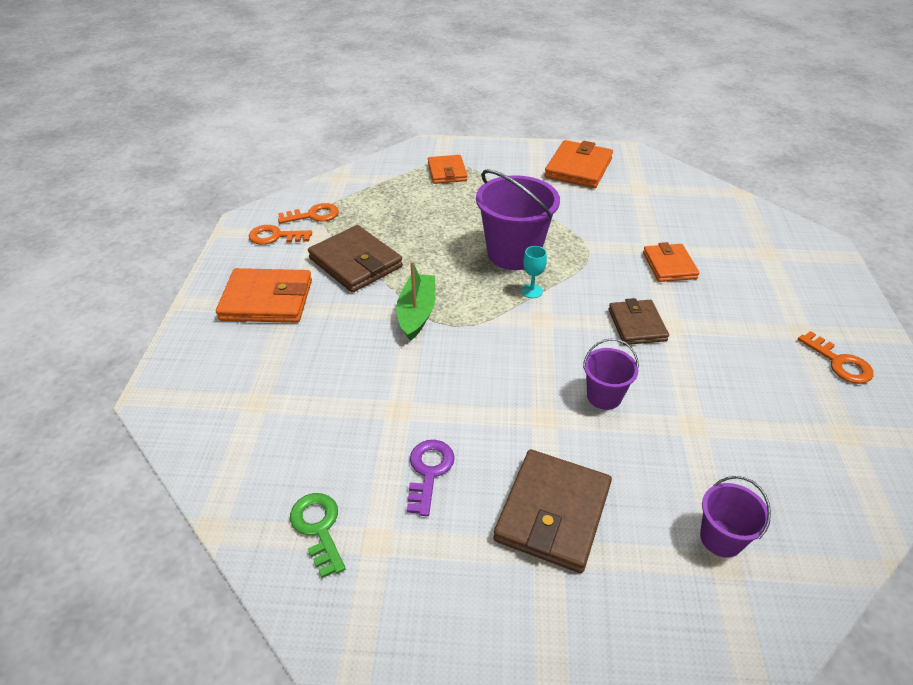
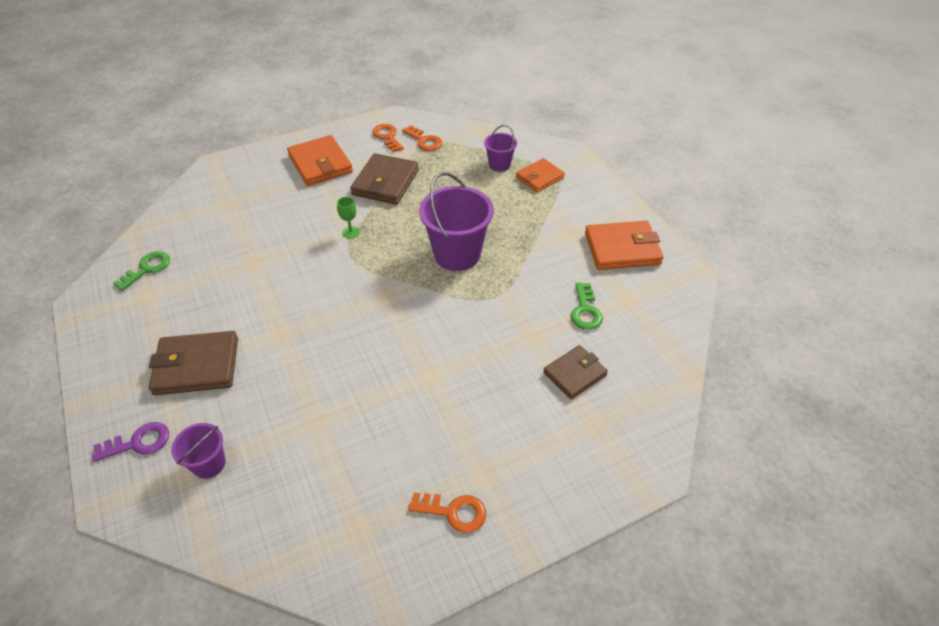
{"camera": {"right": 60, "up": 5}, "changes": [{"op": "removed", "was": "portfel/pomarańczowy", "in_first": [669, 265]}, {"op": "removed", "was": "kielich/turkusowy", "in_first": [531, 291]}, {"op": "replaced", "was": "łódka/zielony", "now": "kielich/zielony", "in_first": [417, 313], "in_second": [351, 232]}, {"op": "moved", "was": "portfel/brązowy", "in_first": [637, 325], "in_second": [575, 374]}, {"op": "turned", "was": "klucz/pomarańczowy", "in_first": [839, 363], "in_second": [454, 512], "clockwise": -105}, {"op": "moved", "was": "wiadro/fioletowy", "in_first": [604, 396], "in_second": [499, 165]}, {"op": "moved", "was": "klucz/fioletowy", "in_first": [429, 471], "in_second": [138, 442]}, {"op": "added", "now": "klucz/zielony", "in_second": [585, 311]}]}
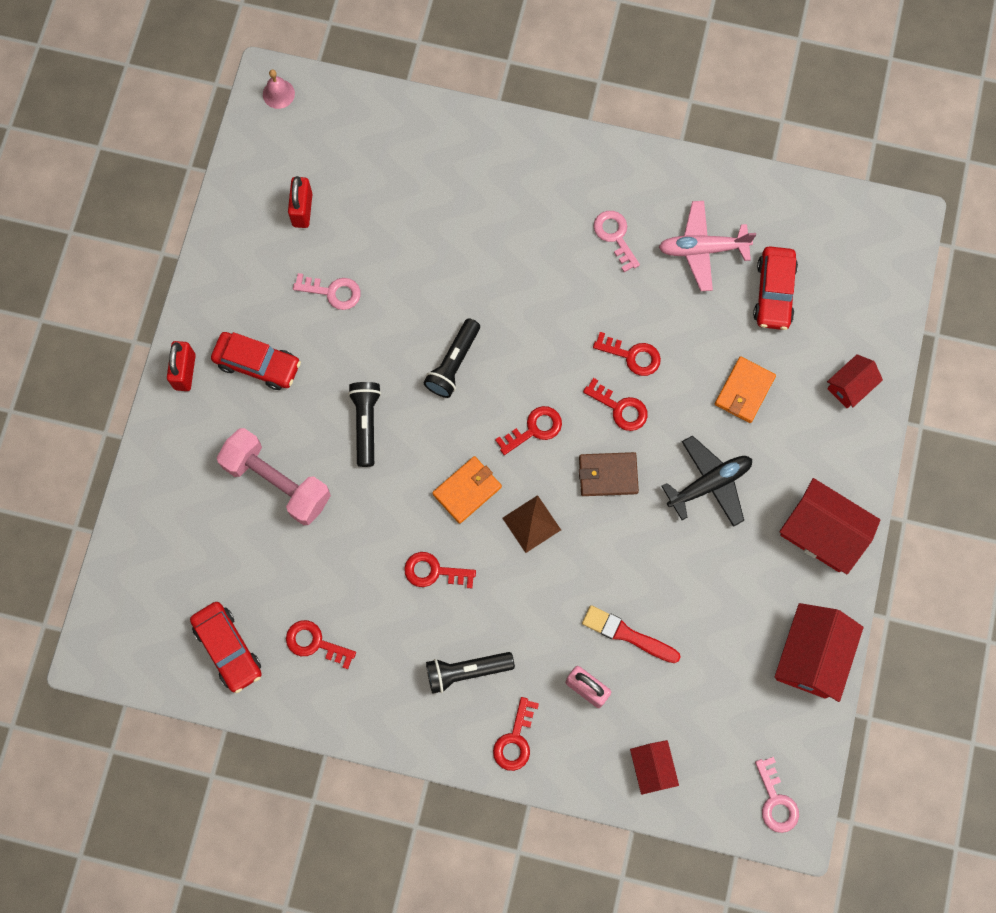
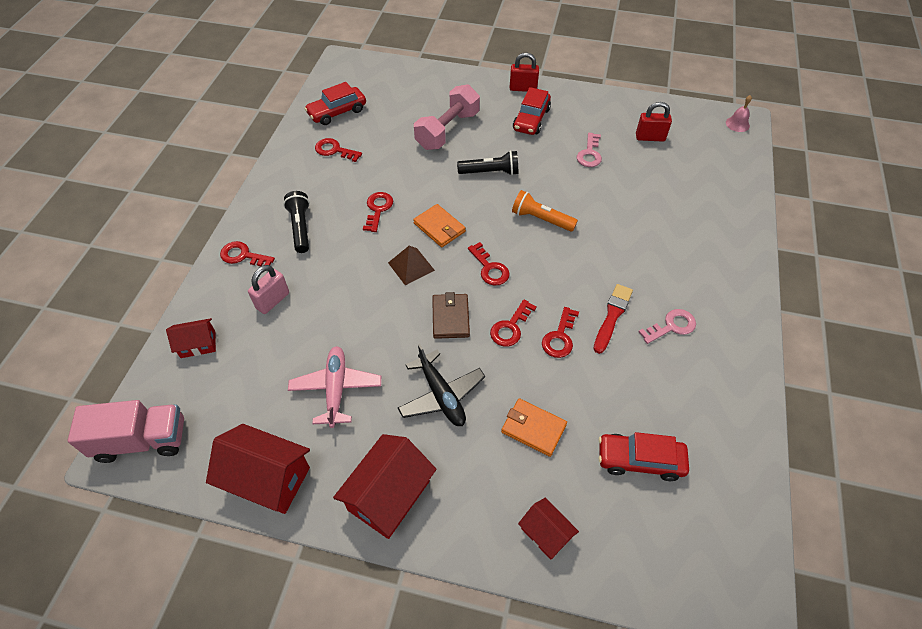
{"camera": {"right": 90, "up": -20}, "changes": [{"op": "moved", "was": "samolot/różowy", "in_first": [702, 249], "in_second": [336, 389]}, {"op": "recoloured", "was": "latarka/czarny", "now": "latarka/pomarańczowy", "in_first": [453, 363], "in_second": [541, 219]}, {"op": "moved", "was": "pędzel/czerwony", "in_first": [627, 635], "in_second": [612, 316]}, {"op": "turned", "was": "klucz/czerwony", "in_first": [315, 643], "in_second": [334, 150], "clockwise": -90}, {"op": "replaced", "was": "klucz/różowy", "now": "ciężarówka/różowy", "in_first": [776, 801], "in_second": [142, 440]}]}
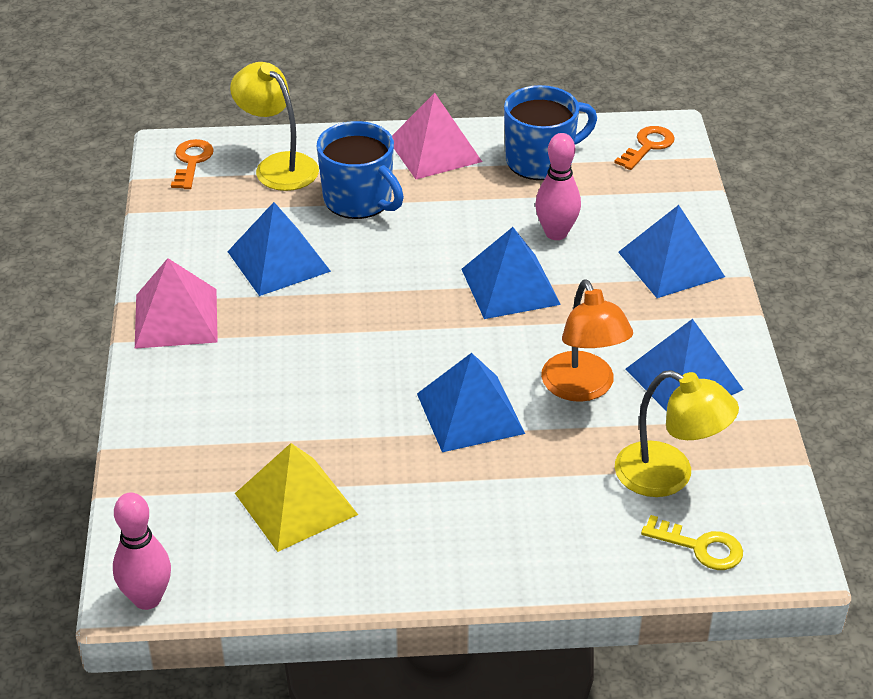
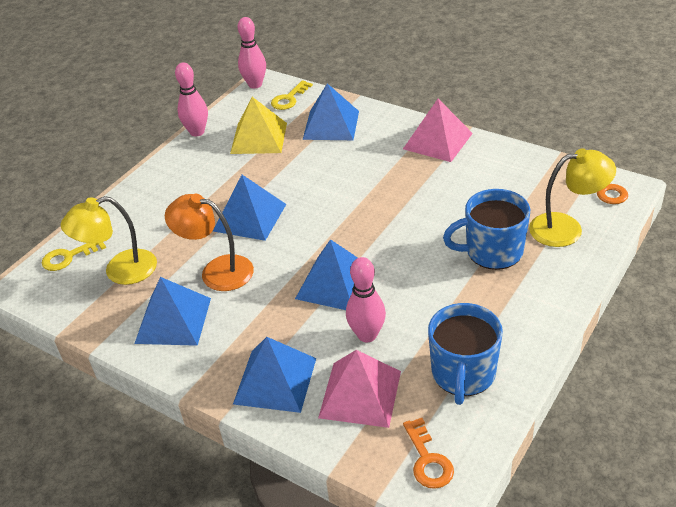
{"camera": {"right": 130, "up": 0}, "changes": [{"op": "moved", "was": "piramida/różowy", "in_first": [434, 150], "in_second": [360, 394]}, {"op": "moved", "was": "piramida/niebieski", "in_first": [278, 261], "in_second": [331, 125]}, {"op": "added", "now": "kręgiel/różowy", "in_second": [197, 132]}, {"op": "added", "now": "klucz/żółty", "in_second": [289, 99]}]}
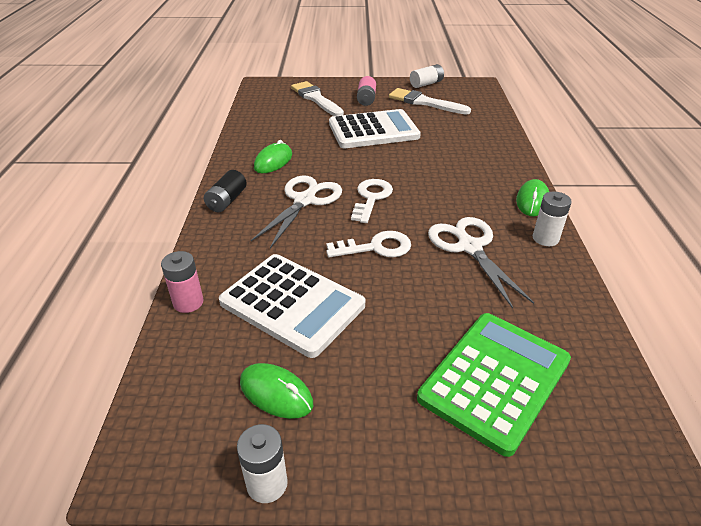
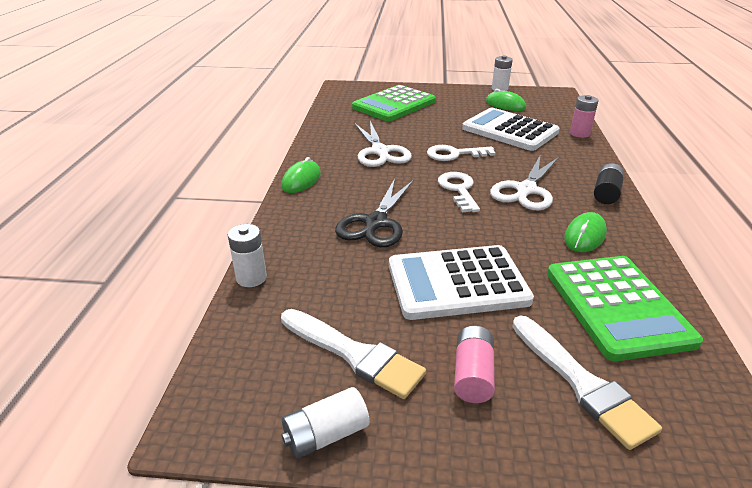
{"camera": {"right": -175, "up": -5}, "changes": [{"op": "turned", "was": "klucz/biały", "in_first": [371, 198], "in_second": [458, 189], "clockwise": 150}, {"op": "moved", "was": "bateria/biały", "in_first": [545, 238], "in_second": [251, 278]}, {"op": "added", "now": "nożyczki/czarny", "in_second": [375, 223]}, {"op": "added", "now": "kalkulator/zielony", "in_second": [617, 306]}]}
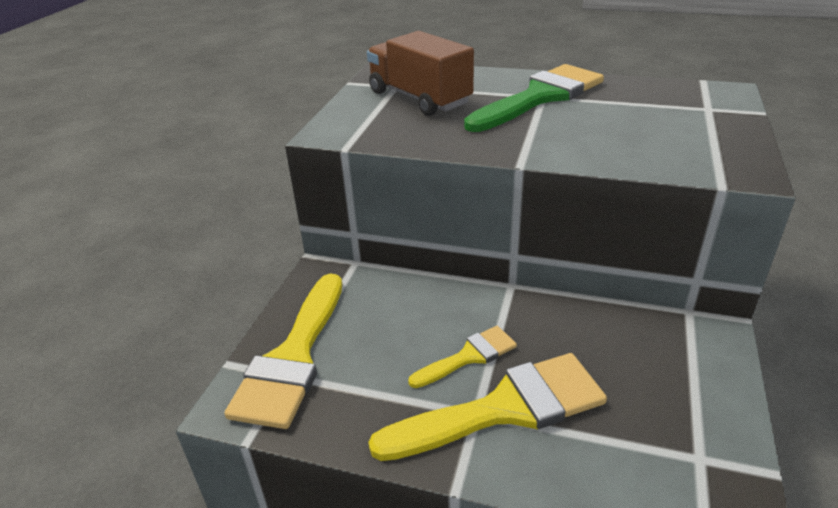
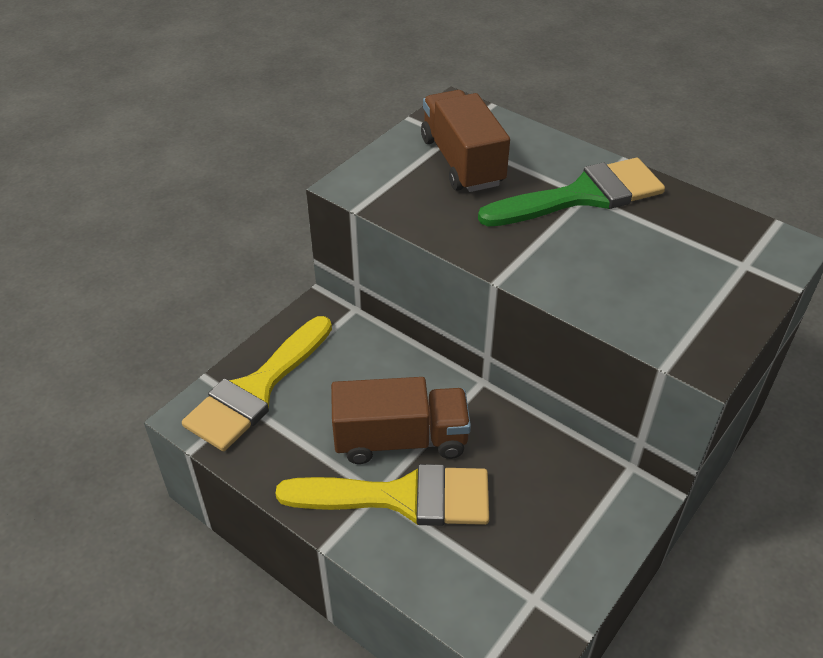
{"camera": {"right": 20, "up": 10}, "changes": [{"op": "replaced", "was": "pędzel/żółty", "now": "ciężarówka/brązowy", "in_first": [469, 356], "in_second": [401, 439]}]}
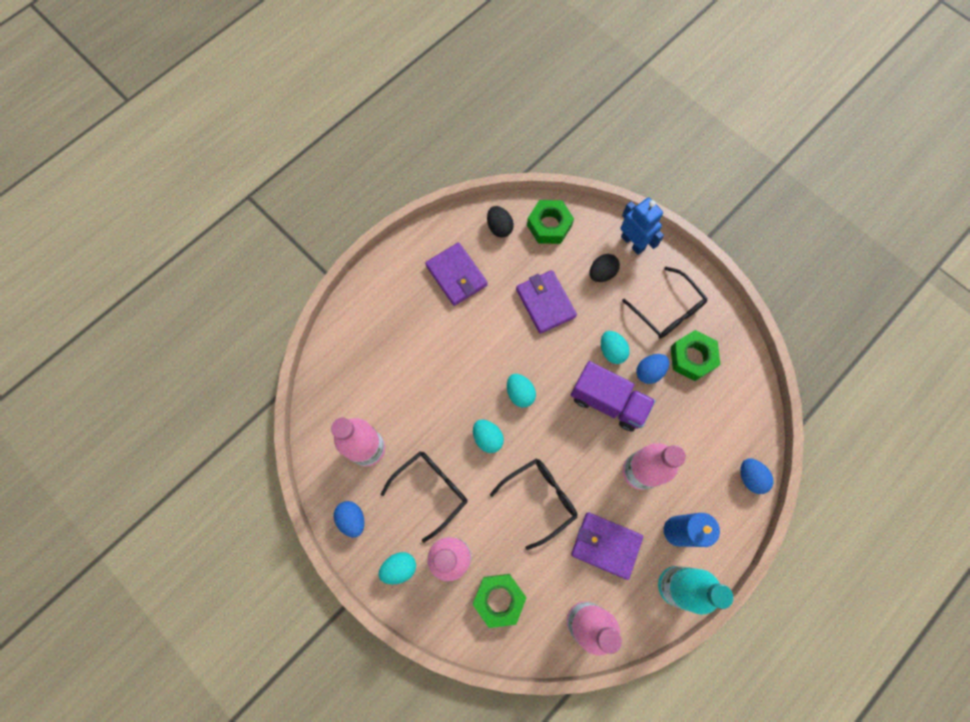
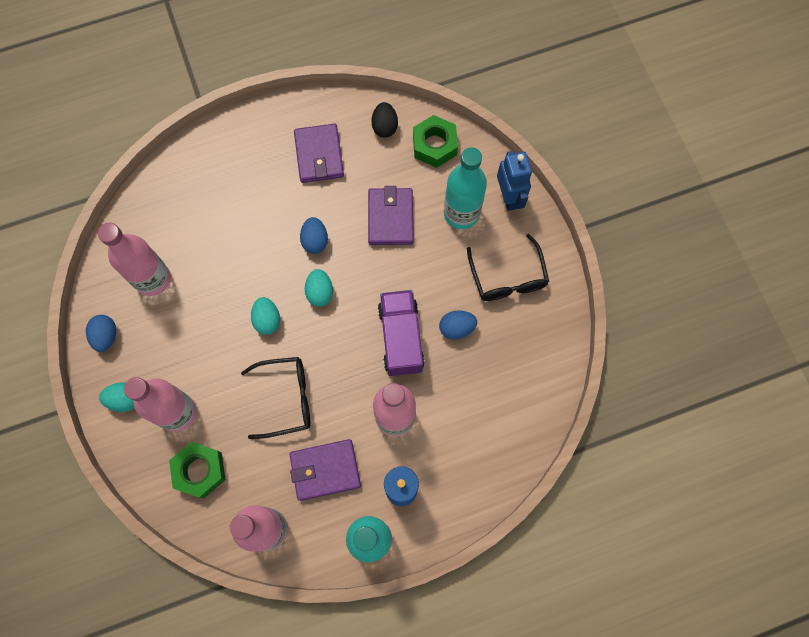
{"camera": {"right": 25, "up": 0}, "changes": [{"op": "replaced", "was": "jajko/czarny", "now": "butelka/turkusowy", "in_first": [602, 273], "in_second": [461, 213]}, {"op": "removed", "was": "nakrętka/zielony", "in_first": [692, 358]}, {"op": "removed", "was": "jajko/turkusowy", "in_first": [612, 351]}, {"op": "turned", "was": "ciężarówka/fioletowy", "in_first": [608, 401], "in_second": [400, 338], "clockwise": -150}, {"op": "removed", "was": "okulary/czarny", "in_first": [431, 490]}, {"op": "moved", "was": "jajko/niebieski", "in_first": [750, 477], "in_second": [315, 241]}, {"op": "turned", "was": "portfel/fioletowy", "in_first": [606, 545], "in_second": [325, 470], "clockwise": -60}]}
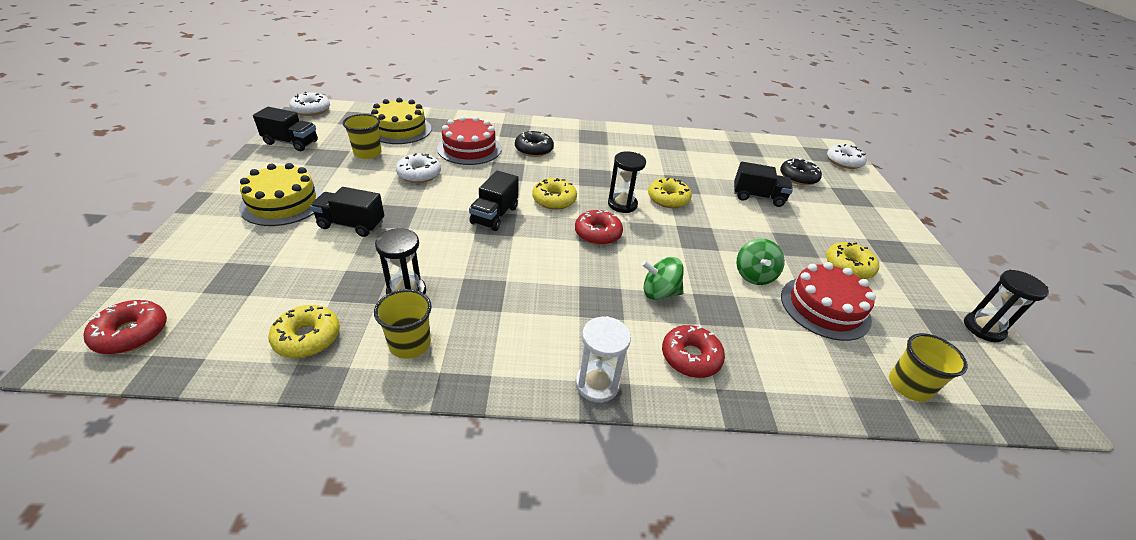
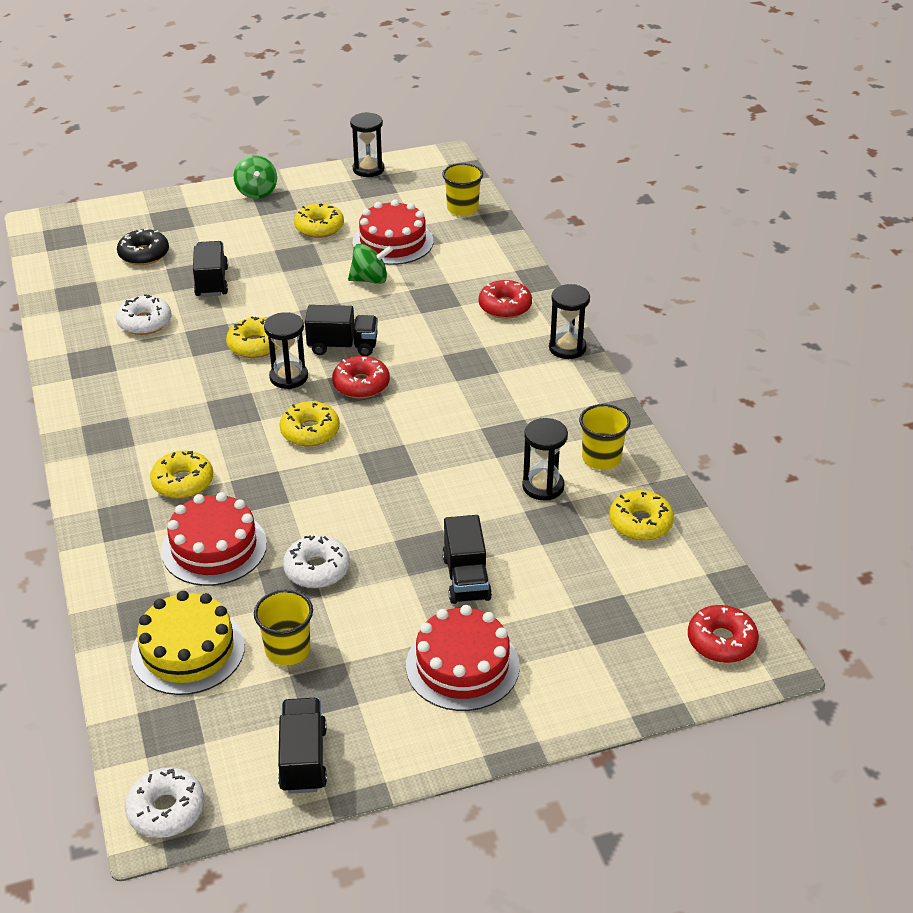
{"camera": {"right": -105, "up": 0}, "changes": [{"op": "recoloured", "was": "donut/czarny", "now": "donut/żółty", "in_first": [534, 149], "in_second": [183, 482]}, {"op": "moved", "was": "donut/biały", "in_first": [844, 162], "in_second": [145, 322]}, {"op": "recoloured", "was": "tort/żółty", "now": "tort/czerwony", "in_first": [283, 203], "in_second": [462, 665]}, {"op": "moved", "was": "ciężarówka/czarny", "in_first": [494, 215], "in_second": [343, 346]}, {"op": "moved", "was": "bączek/zielony", "in_first": [659, 292], "in_second": [257, 192]}, {"op": "recoloured", "was": "klepsydra/biały", "now": "klepsydra/czarny", "in_first": [597, 384], "in_second": [567, 348]}]}
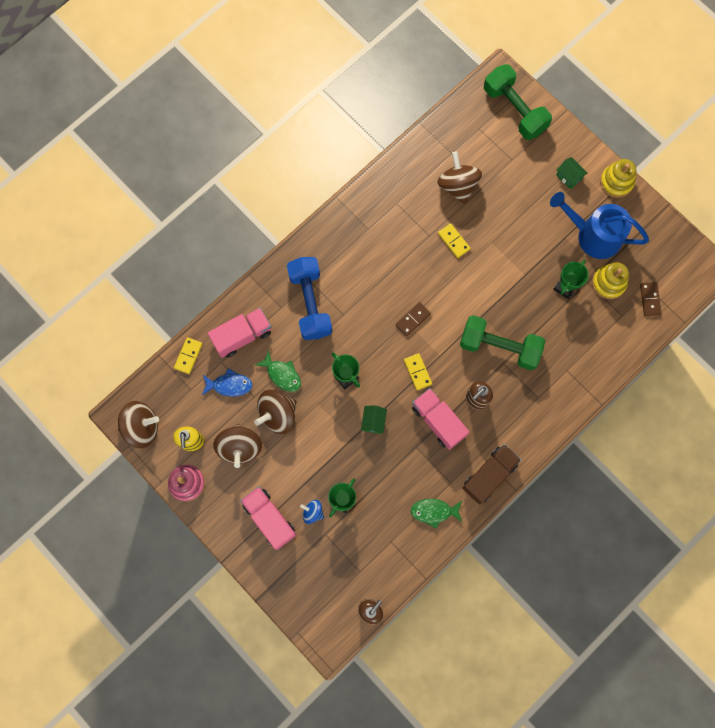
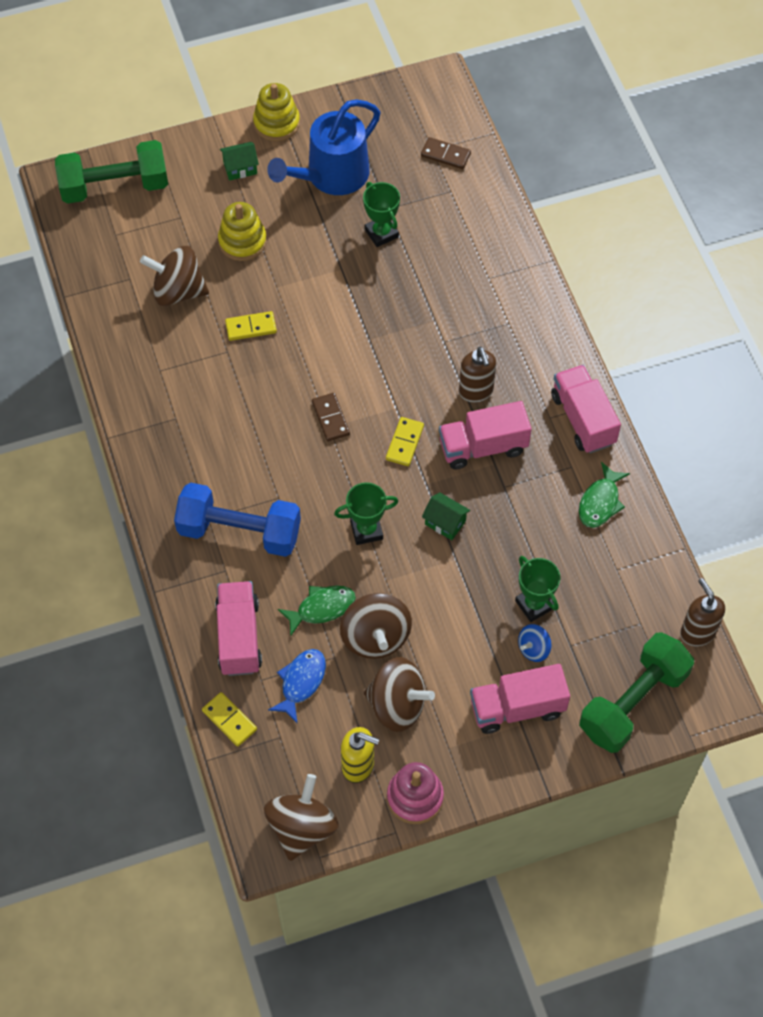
{"camera": {"right": -65, "up": -15}, "changes": [{"op": "moved", "was": "zabawka nakładanka/żółty", "in_first": [608, 283], "in_second": [242, 241]}, {"op": "moved", "was": "hantel/zielony", "in_first": [499, 346], "in_second": [633, 702]}, {"op": "turned", "was": "kostka domina/żółty", "in_first": [417, 372], "in_second": [405, 443], "clockwise": -75}, {"op": "recoloured", "was": "ciężarówka/brązowy", "now": "ciężarówka/różowy", "in_first": [489, 475], "in_second": [583, 419]}]}
